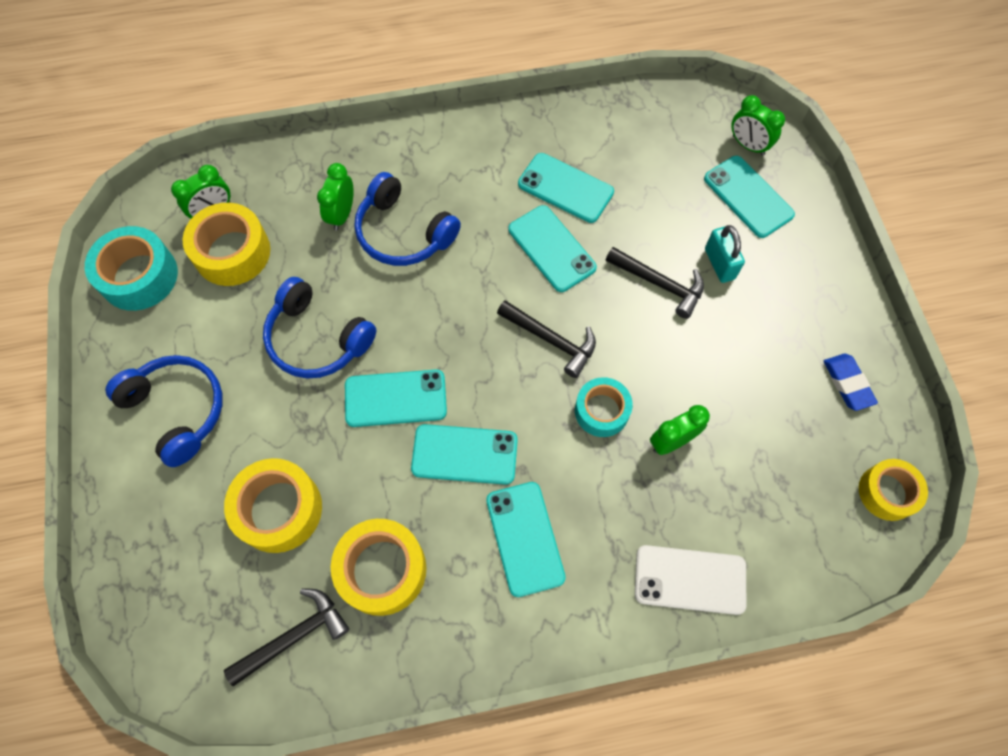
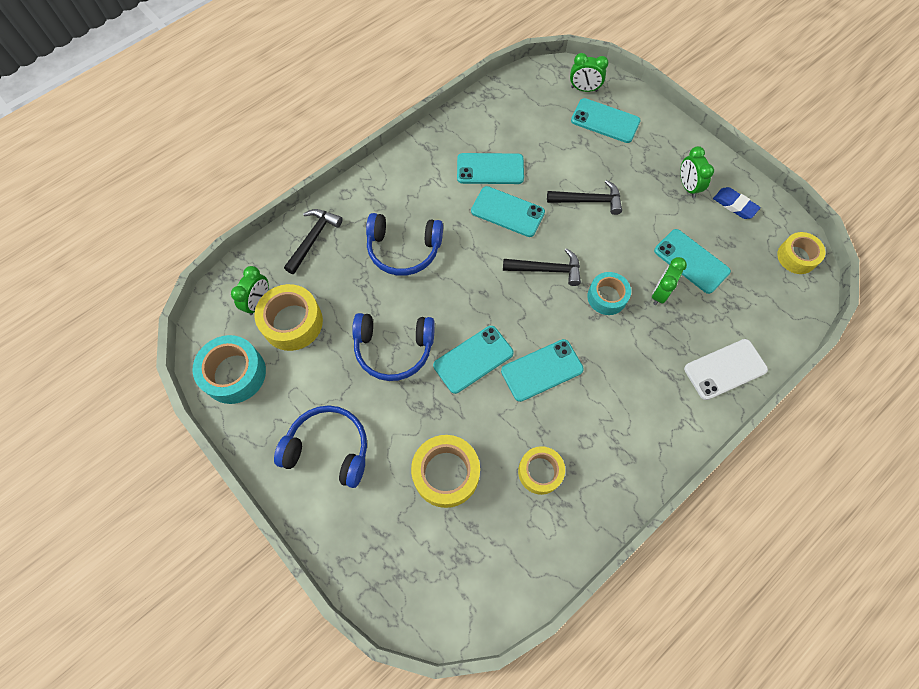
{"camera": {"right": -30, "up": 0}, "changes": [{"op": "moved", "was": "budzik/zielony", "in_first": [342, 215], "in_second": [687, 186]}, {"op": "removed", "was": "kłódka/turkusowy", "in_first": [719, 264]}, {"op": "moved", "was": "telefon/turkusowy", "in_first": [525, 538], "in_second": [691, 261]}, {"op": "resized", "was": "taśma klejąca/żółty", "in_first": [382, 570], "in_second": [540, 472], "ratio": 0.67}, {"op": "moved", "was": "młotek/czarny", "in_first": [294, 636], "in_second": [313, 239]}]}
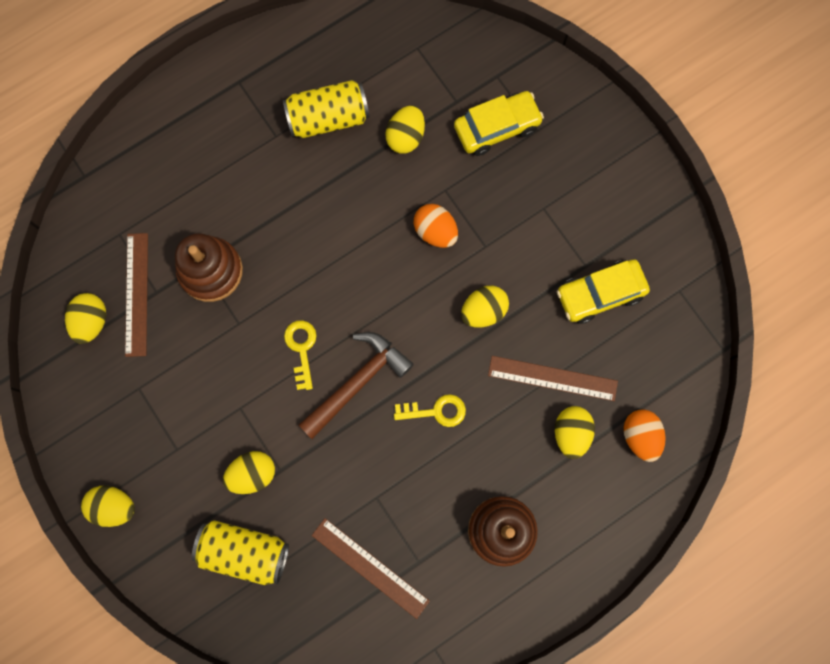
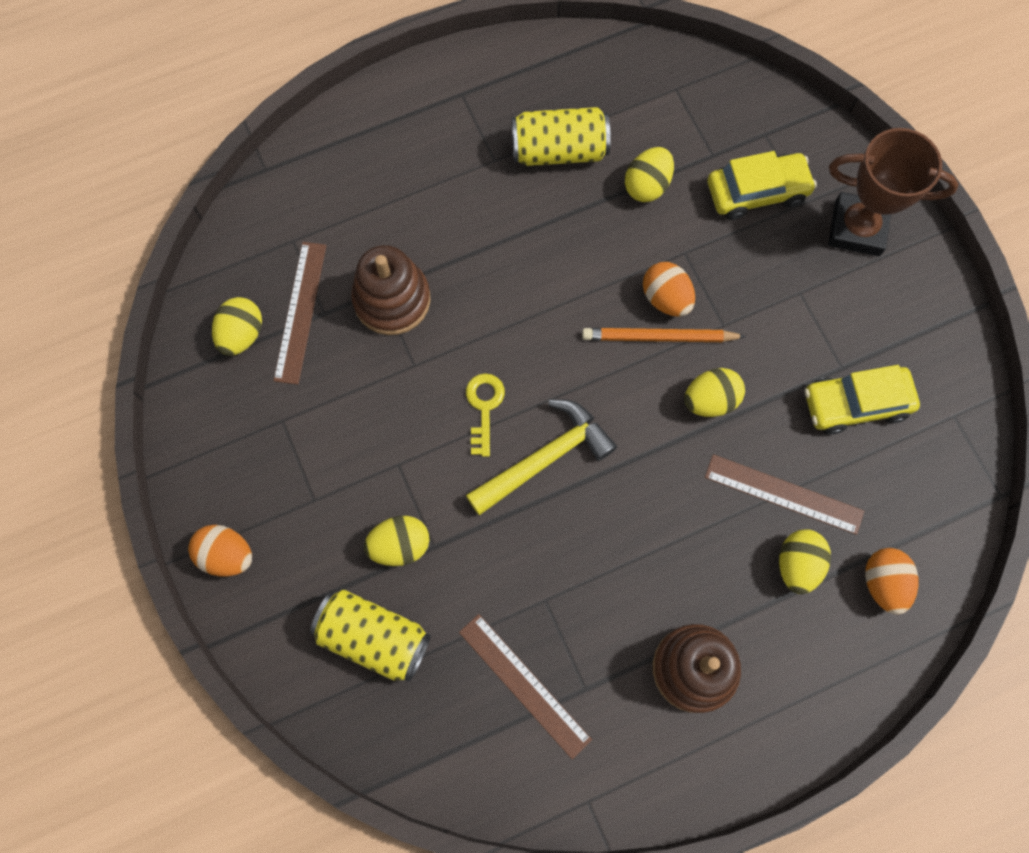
{"camera": {"right": 10, "up": -5}, "changes": [{"op": "recoloured", "was": "młotek/brązowy", "now": "młotek/żółty", "in_first": [358, 382], "in_second": [545, 458]}, {"op": "removed", "was": "klucz/żółty", "in_first": [436, 411]}, {"op": "recoloured", "was": "jajko/żółty", "now": "jajko/pomarańczowy", "in_first": [114, 506], "in_second": [227, 555]}, {"op": "added", "now": "puchar/brązowy", "in_second": [857, 228]}, {"op": "added", "now": "ołówek/pomarańczowy", "in_second": [659, 337]}]}
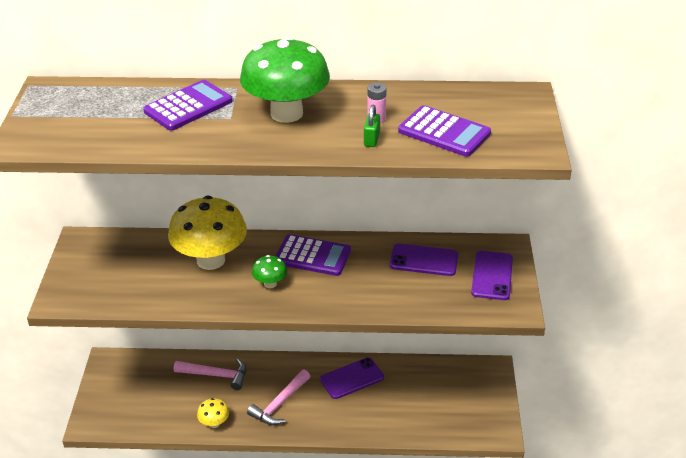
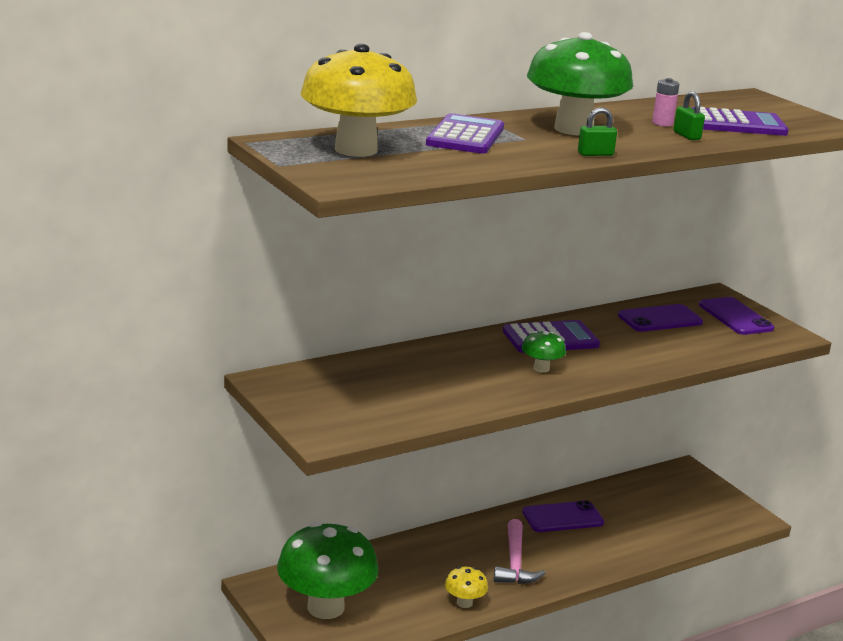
{"camera": {"right": -35, "up": -15}, "changes": [{"op": "moved", "was": "grzyb/żółty", "in_first": [210, 260], "in_second": [356, 150]}, {"op": "turned", "was": "telefon/fioletowy", "in_first": [352, 378], "in_second": [562, 517], "clockwise": 45}, {"op": "removed", "was": "młotek/różowy", "in_first": [216, 375]}, {"op": "added", "now": "kłódka/zielony", "in_second": [595, 154]}, {"op": "added", "now": "grzyb/zielony", "in_second": [325, 607]}]}
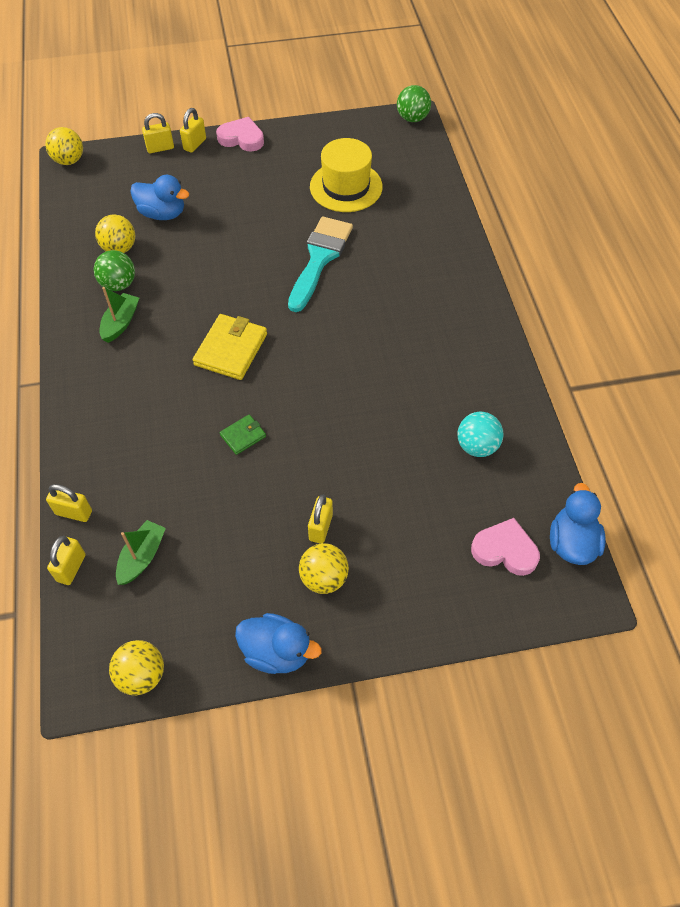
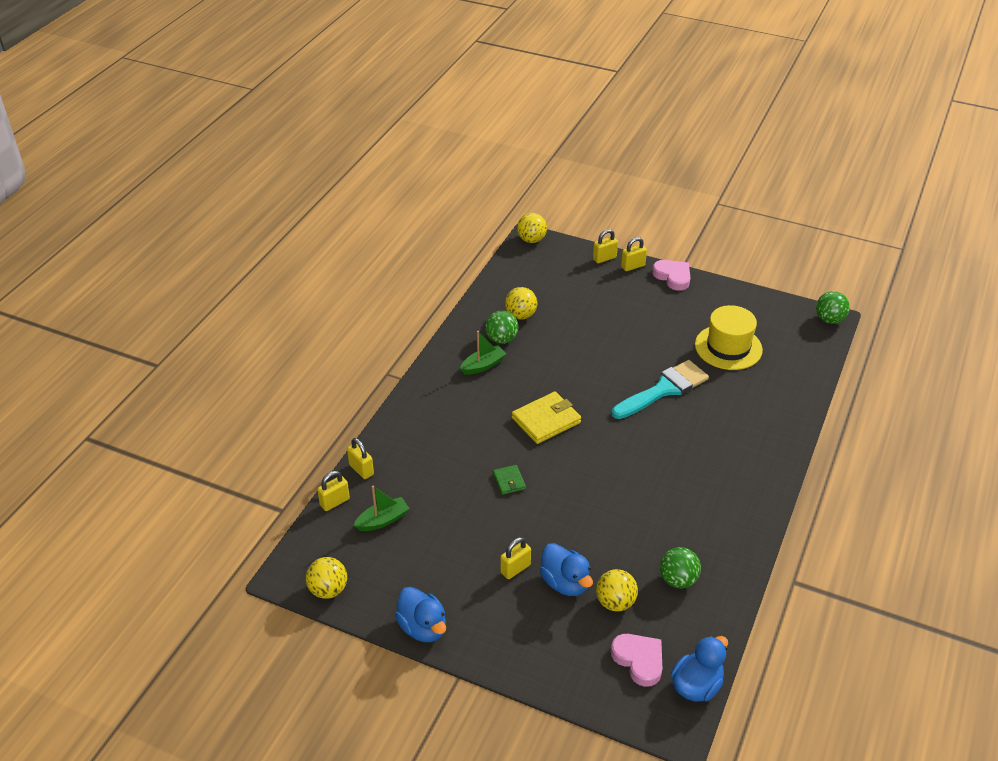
{"camera": {"right": 35, "up": -15}, "changes": [{"op": "turned", "was": "kłódka/żółty", "in_first": [160, 148], "in_second": [604, 258], "clockwise": -45}, {"op": "moved", "was": "kaczka/niebieski", "in_first": [162, 213], "in_second": [565, 583]}, {"op": "recoloured", "was": "piłka/turkusowy", "now": "piłka/zielony", "in_first": [477, 446], "in_second": [678, 580]}, {"op": "turned", "was": "portfel/zielony", "in_first": [243, 436], "in_second": [509, 481], "clockwise": 75}, {"op": "moved", "was": "piłka/żółty", "in_first": [324, 578], "in_second": [615, 602]}]}
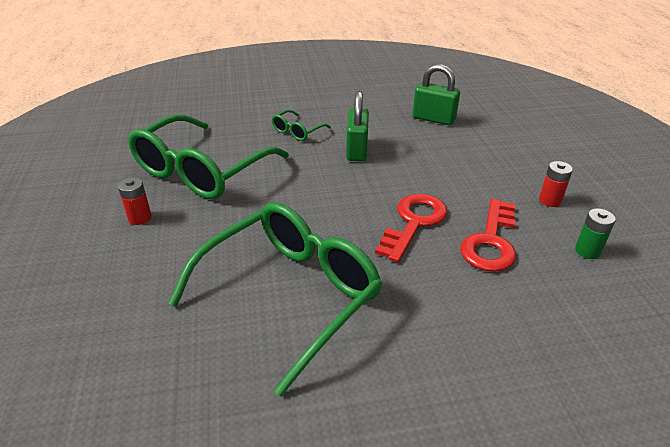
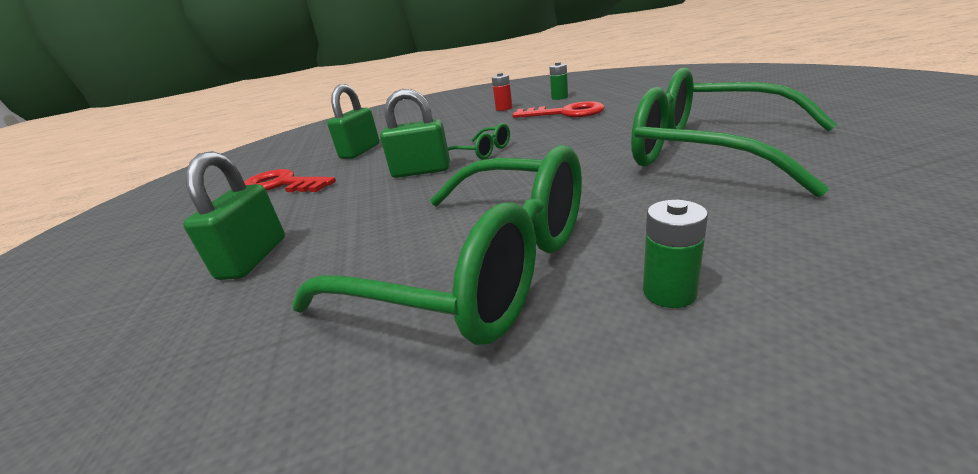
{"camera": {"right": -90, "up": -10}, "changes": [{"op": "moved", "was": "okulary/zielony", "in_first": [297, 131], "in_second": [482, 152]}, {"op": "recoloured", "was": "bateria/czerwony", "now": "bateria/zielony", "in_first": [140, 218], "in_second": [669, 292]}, {"op": "moved", "was": "klucz/czerwony", "in_first": [413, 223], "in_second": [283, 185]}, {"op": "added", "now": "kłódka/zielony", "in_second": [253, 258]}]}
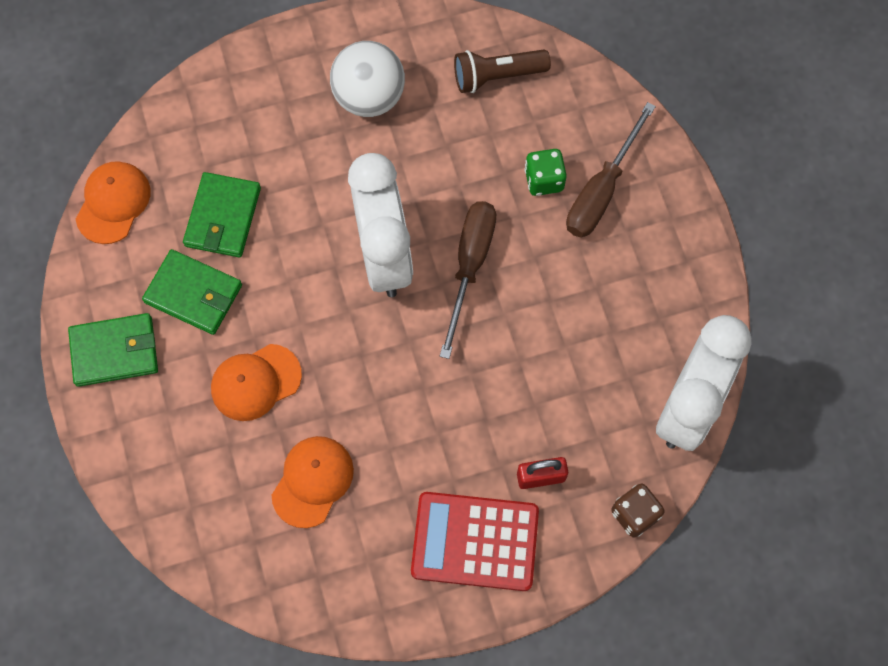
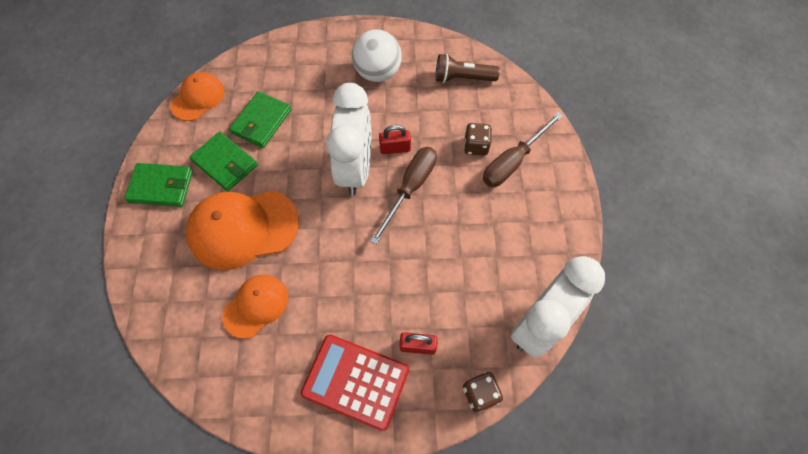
{"camera": {"right": 15, "up": -5}, "changes": [{"op": "recoloured", "was": "kostka do gry/zielony", "now": "kostka do gry/brązowy", "in_first": [544, 180], "in_second": [476, 146]}, {"op": "resized", "was": "czapka/pomarańczowy", "in_first": [255, 382], "in_second": [243, 229], "ratio": 1.69}, {"op": "added", "now": "kłódka/czerwony", "in_second": [395, 148]}]}
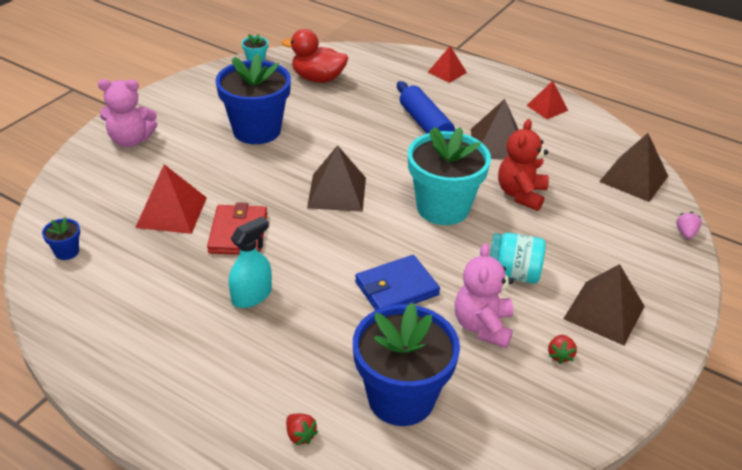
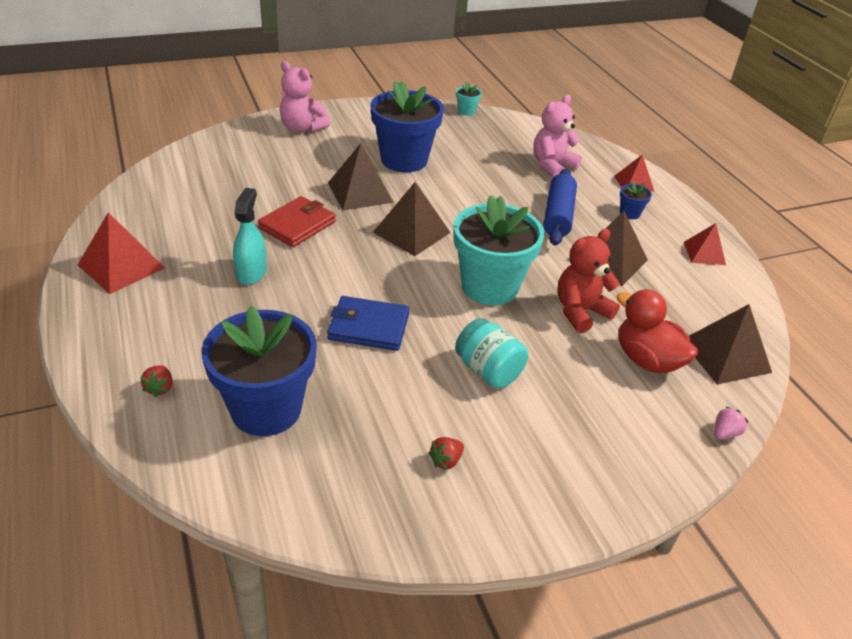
{"camera": {"right": 35, "up": 0}, "changes": [{"op": "moved", "was": "kaczka/czerwony", "in_first": [318, 78], "in_second": [647, 360]}, {"op": "moved", "was": "piramida/czerwony", "in_first": [171, 212], "in_second": [121, 266]}, {"op": "moved", "was": "doniczka/niebieski", "in_first": [67, 252], "in_second": [629, 213]}, {"op": "turned", "was": "spryskiwacz/turkusowy", "in_first": [251, 295], "in_second": [251, 272], "clockwise": -75}, {"op": "moved", "was": "miś/różowy", "in_first": [482, 326], "in_second": [552, 166]}, {"op": "moved", "was": "piramida/brązowy", "in_first": [604, 312], "in_second": [360, 192]}]}
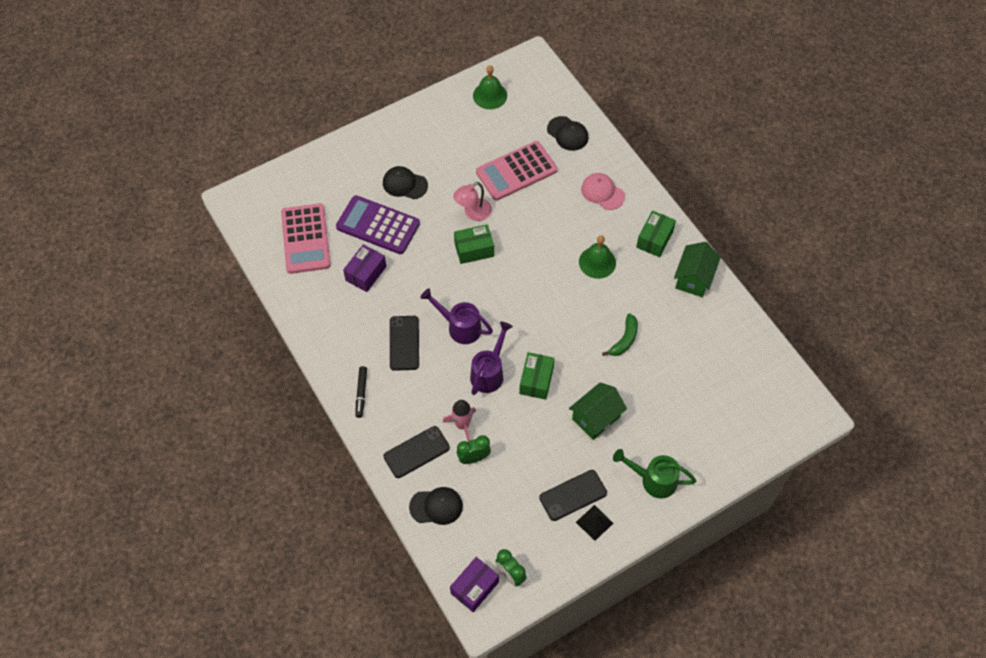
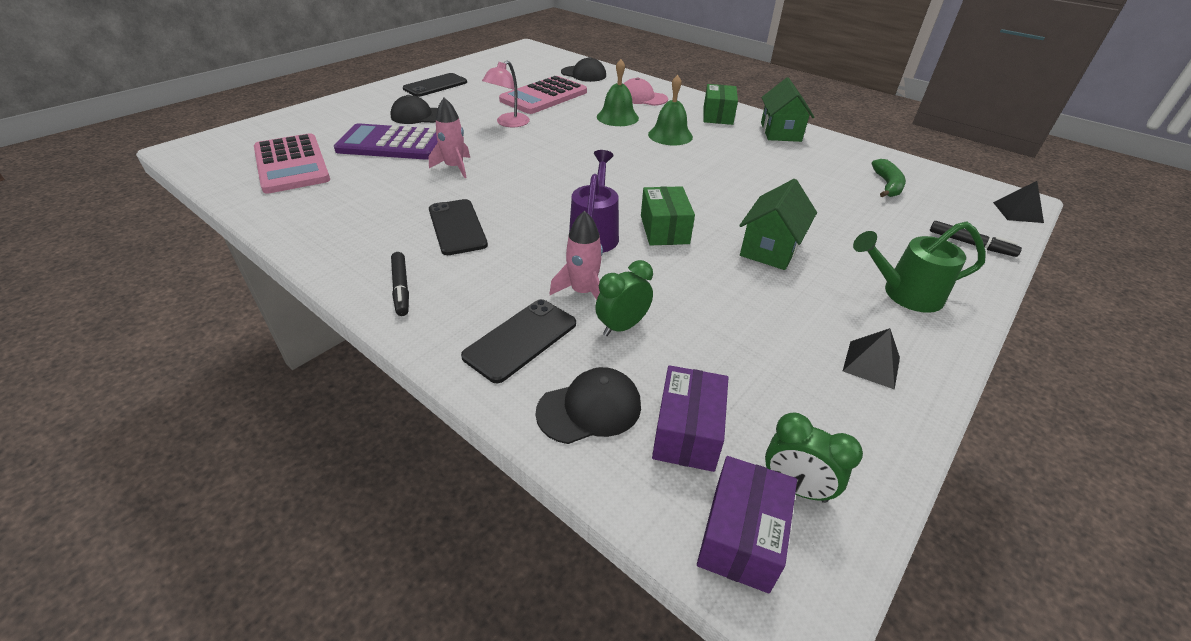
{"camera": {"right": -20, "up": -20}, "changes": [{"op": "moved", "was": "dzwonek/zielony", "in_first": [490, 95], "in_second": [617, 117]}, {"op": "removed", "was": "pudełko/zielony", "in_first": [474, 249]}, {"op": "moved", "was": "pudełko/fioletowy", "in_first": [366, 273], "in_second": [687, 432]}, {"op": "removed", "was": "konewka/fioletowy", "in_first": [460, 327]}, {"op": "moved", "was": "banan/zielony", "in_first": [624, 340], "in_second": [887, 185]}, {"op": "moved", "was": "telefon/czarny", "in_first": [573, 495], "in_second": [435, 85]}, {"op": "added", "now": "rakieta/różowy", "in_second": [454, 167]}, {"op": "added", "now": "piramida/czarny", "in_second": [1017, 212]}, {"op": "added", "now": "flamaster/czarny", "in_second": [970, 244]}]}
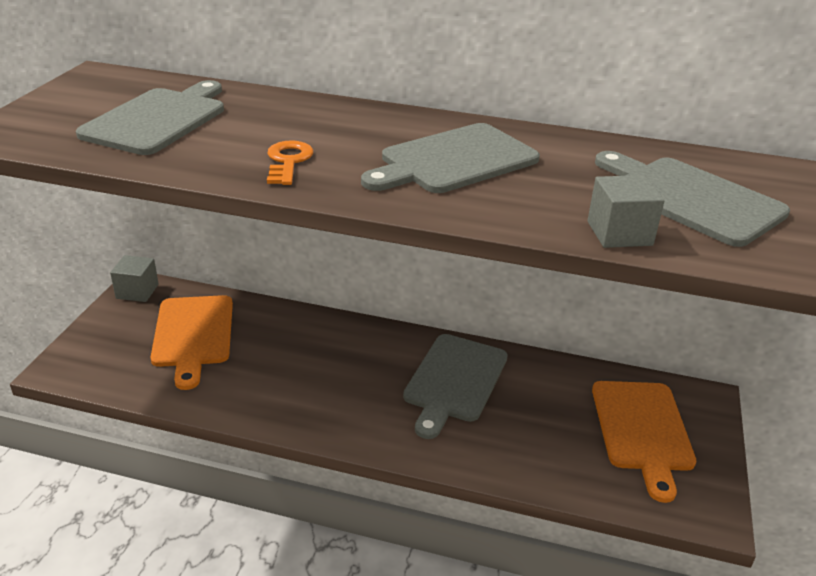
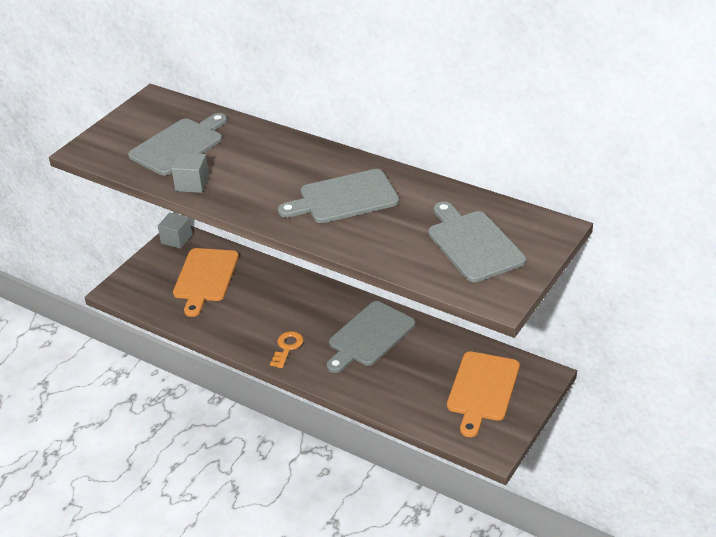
{"camera": {"right": 20, "up": 5}, "changes": [{"op": "moved", "was": "klucz/pomarańczowy", "in_first": [288, 161], "in_second": [287, 347]}, {"op": "moved", "was": "sześcian/szary", "in_first": [619, 233], "in_second": [192, 184]}]}
